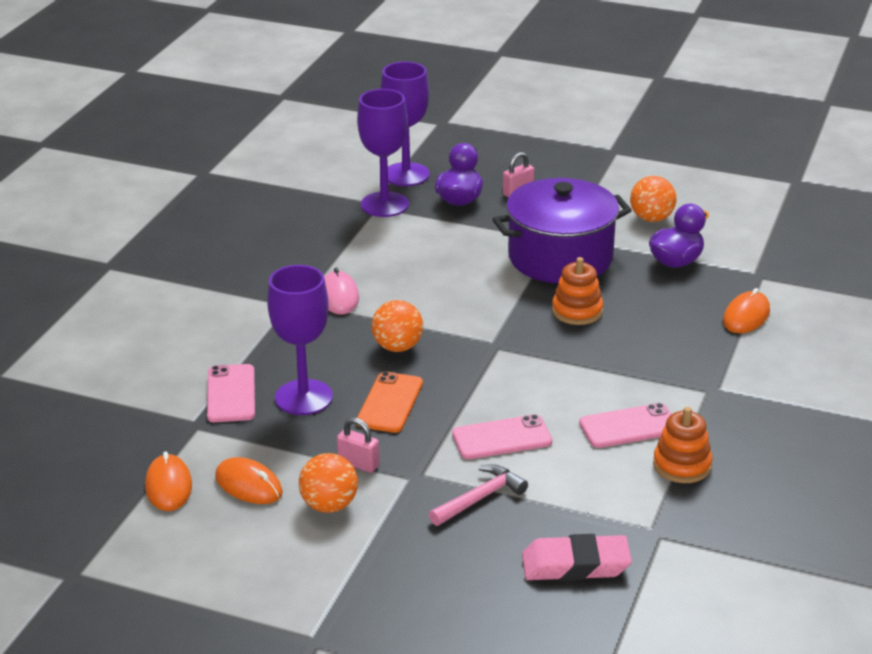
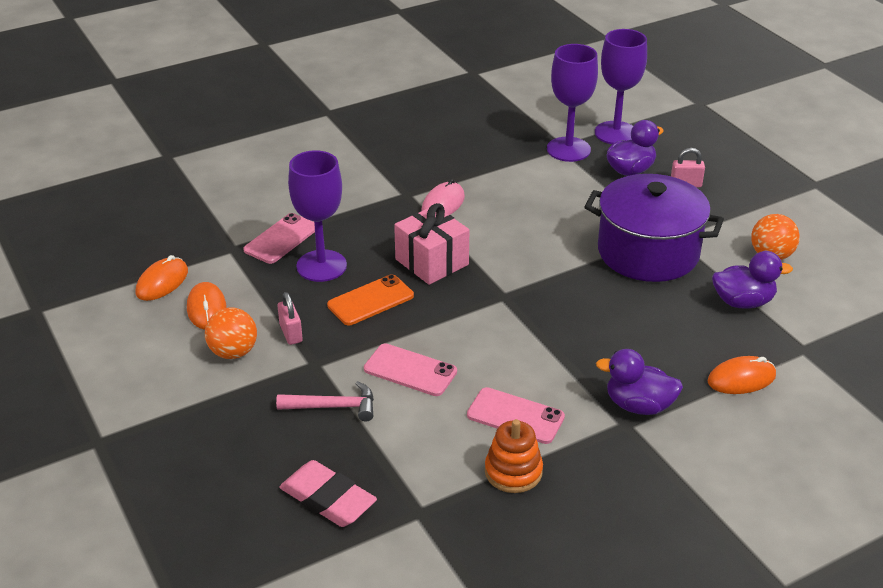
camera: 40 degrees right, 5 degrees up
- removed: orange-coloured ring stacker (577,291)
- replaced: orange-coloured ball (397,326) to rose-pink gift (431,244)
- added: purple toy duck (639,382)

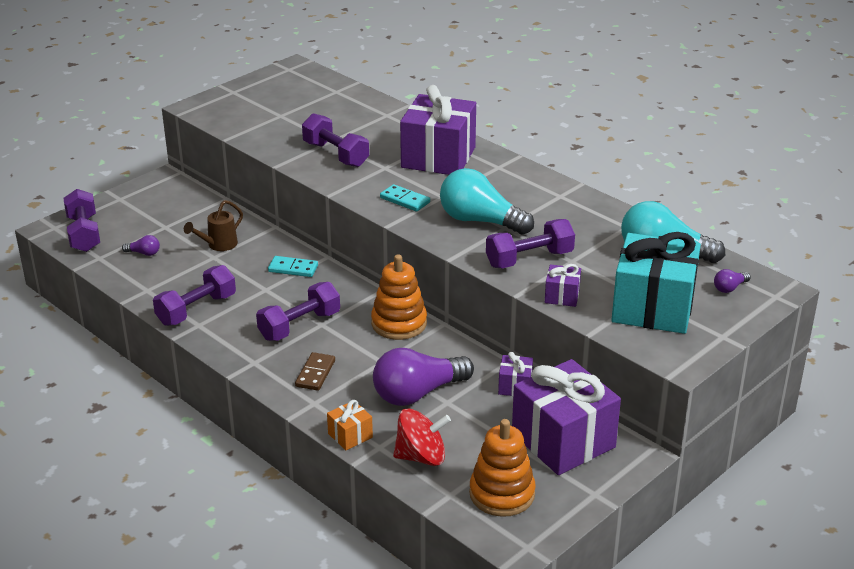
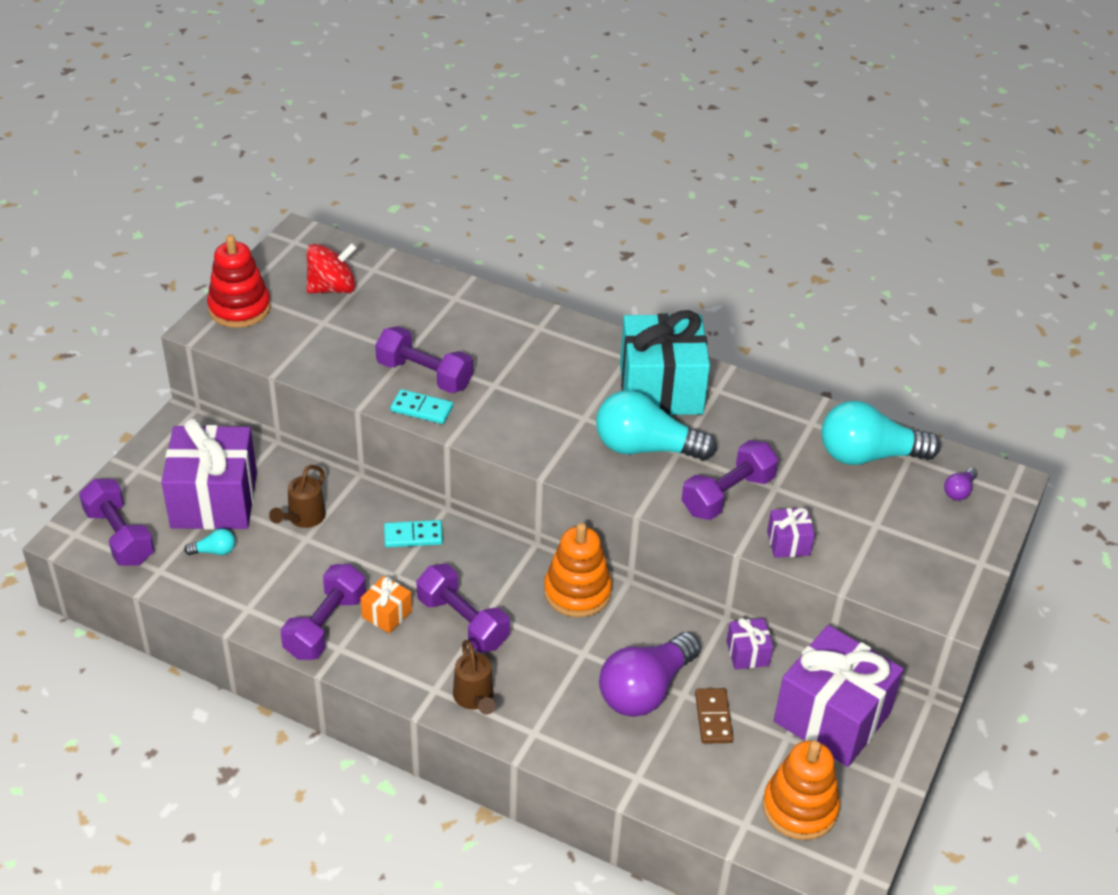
camera: 20 degrees left, 10 degrees up
- moved: purple gift (438,130) to (209,474)
- moved: teal domino (405,198) to (421,406)
- moved: teal gift (656,283) to (665,362)
- recoloured: purple light bulb (141,245) to teal light bulb (209,541)
- turned: purple dumbbell (298,311) = (463,608) 75 degrees counterclockwise
- moved: russet domino (315,371) to (714,716)
- moved: orange-coloured gift (350,425) to (386,604)
- moved: scarlet toy top (422,437) to (331,268)
- added: scarlet ring stacker (239,281)
- added: russet sprinkling can (474,677)

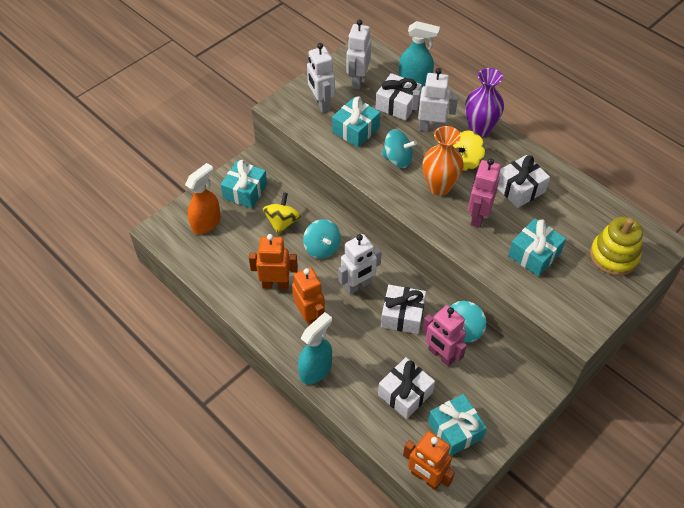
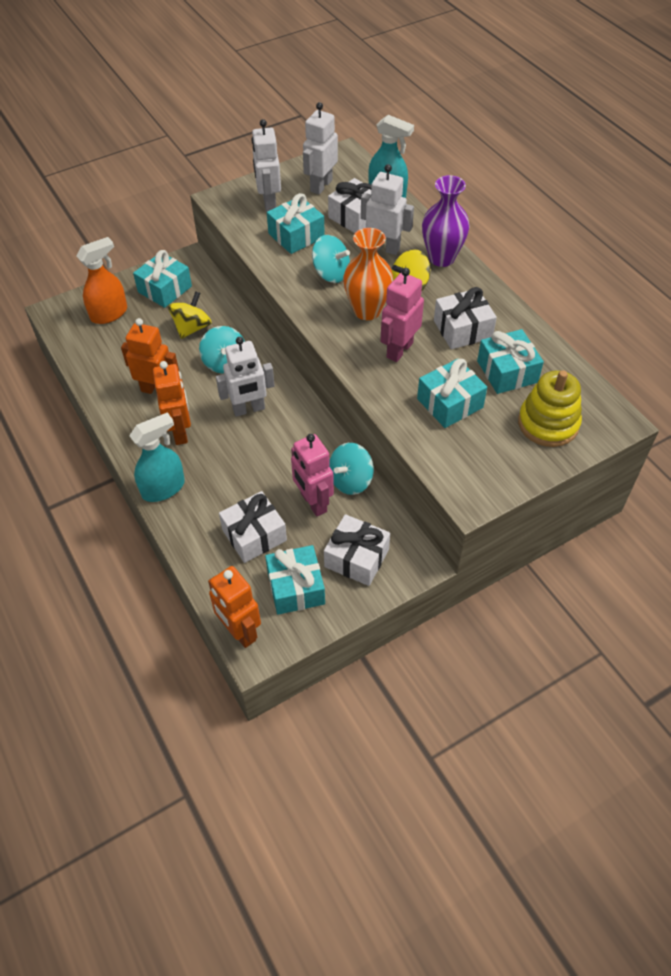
camera: 15 degrees right, 0 degrees up
- moved: snow-white gift (403,309) to (357,550)
- added: teal gift (510,361)

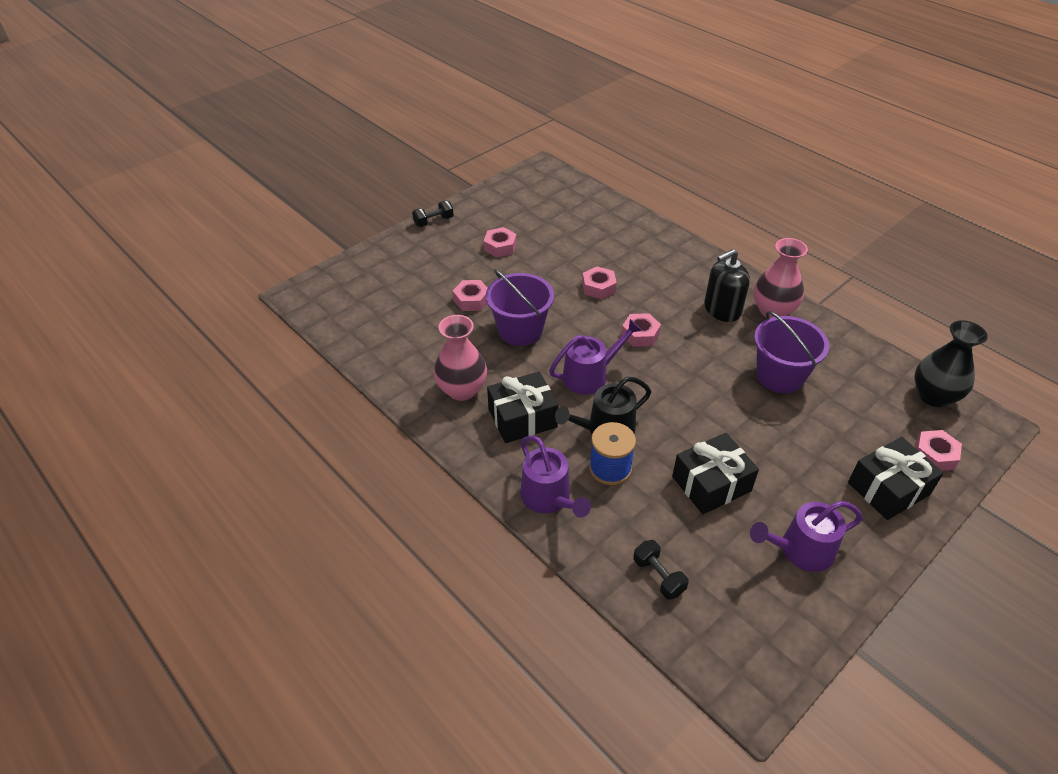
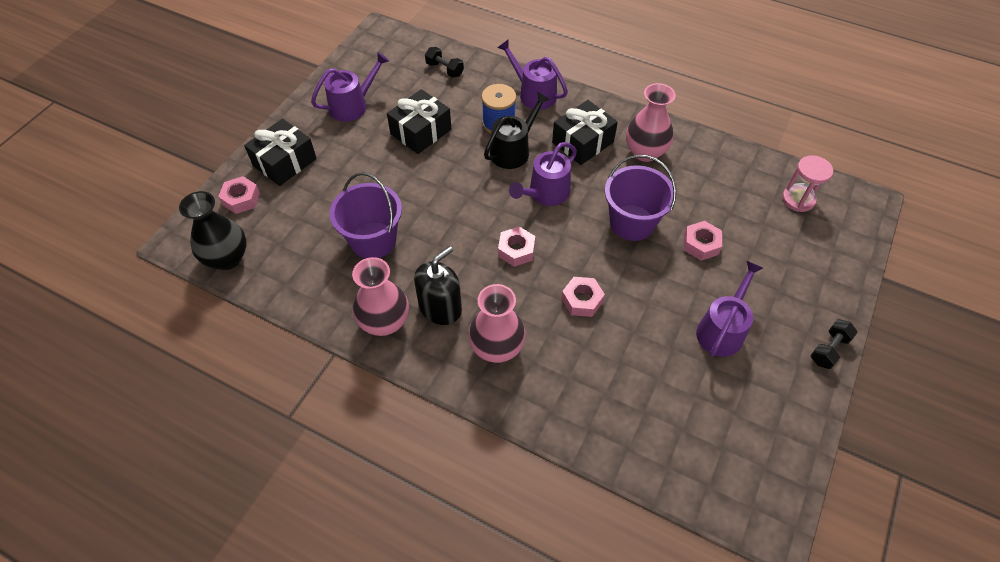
camera: 160 degrees right, 10 degrees up
- replaced: rose-pink nut (500,242) to purple sprinkling can (729,309)
- added: rose-pink hourglass (807,183)
- added: rose-pink flower vase (497,323)

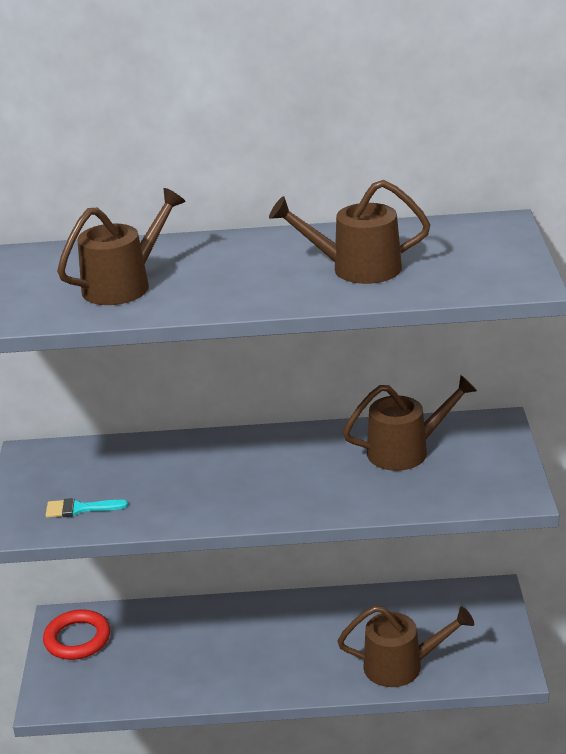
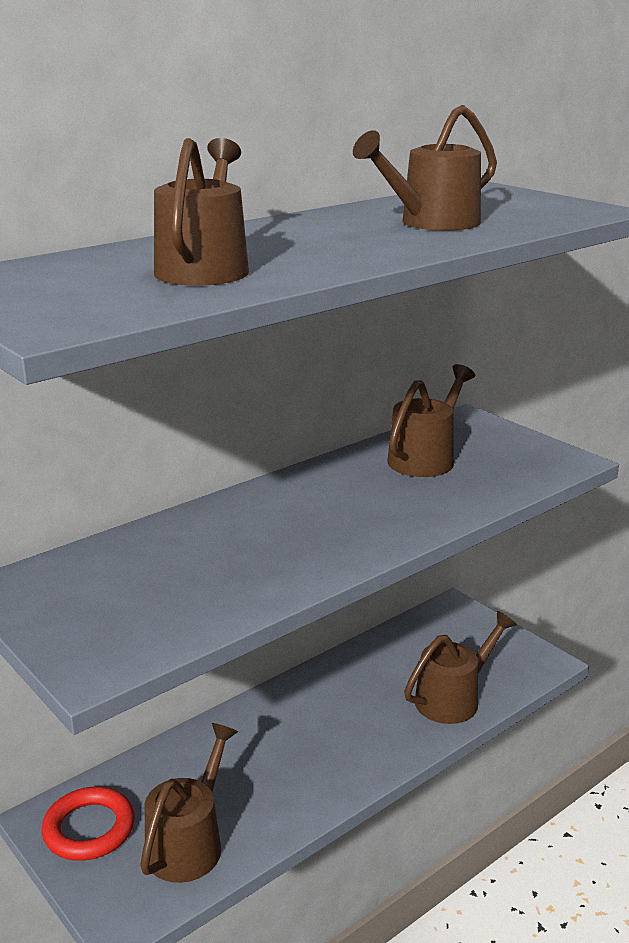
camera: 40 degrees left, 5 degrees down
- removed: teal brush (87,508)
- added: russet sprinkling can (189,803)

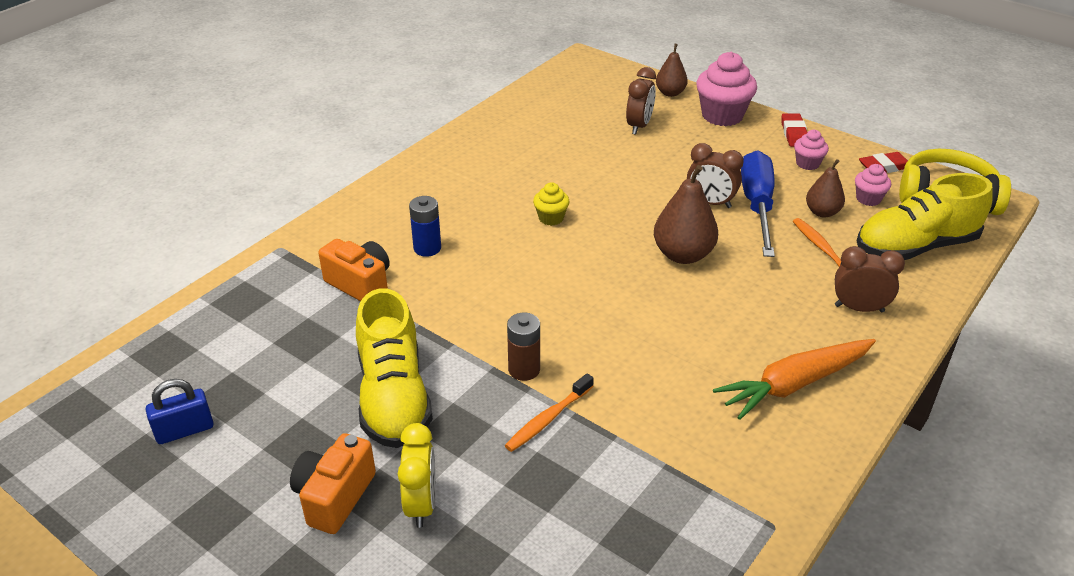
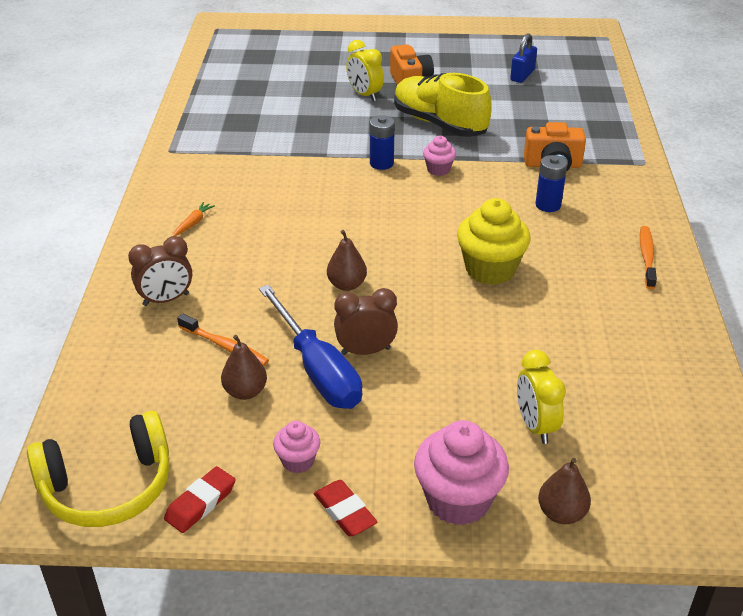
camera: 145 degrees right, 0 degrees up
- recoloured: russet bedside clock (641,101) to golden bedside clock (541,397)
- moved: rose-pink muffin (873,185) to (439,156)
- resized: russet pear (686,214) = (347,260) x0.62
- removed: golden sneaker (925,216)
- resized: golden muffin (551,204) = (494,241) x1.90
- recoloured: russet AA battery (523,347) to blue AA battery (382,142)
- resized: orange-coloured root vegetable (794,379) = (194,219) x0.41
- moved: orange-coloured dental brush (549,413) to (648,257)

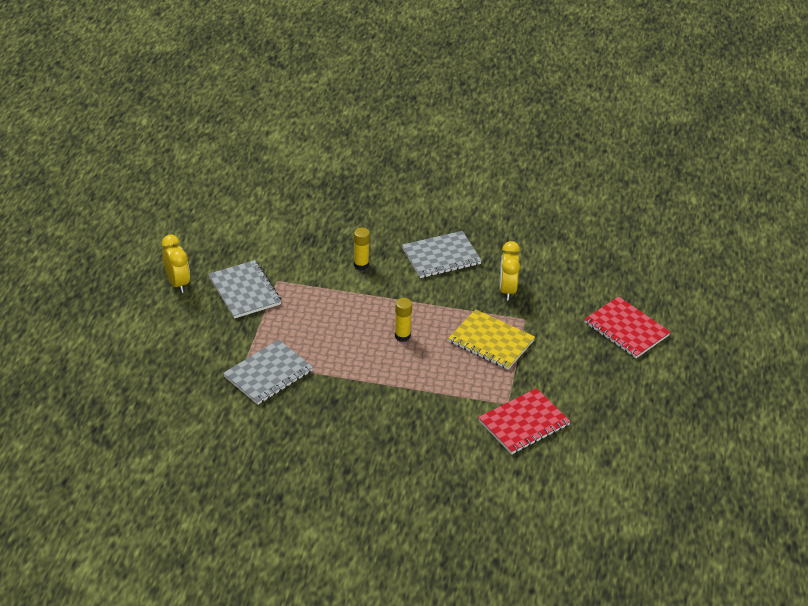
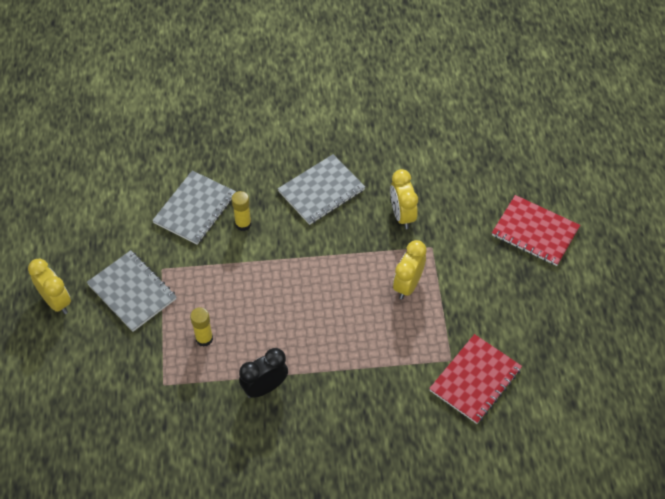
camera: 15 degrees left, 15 degrees up
- moved: golden glue stick (403,320) to (201,327)
- replaced: golden exercise book (491,339) to golden bedside clock (410,269)
- moved: ash-grey exercise book (268,372) to (194,207)
- added: jet-black bedside clock (263,373)

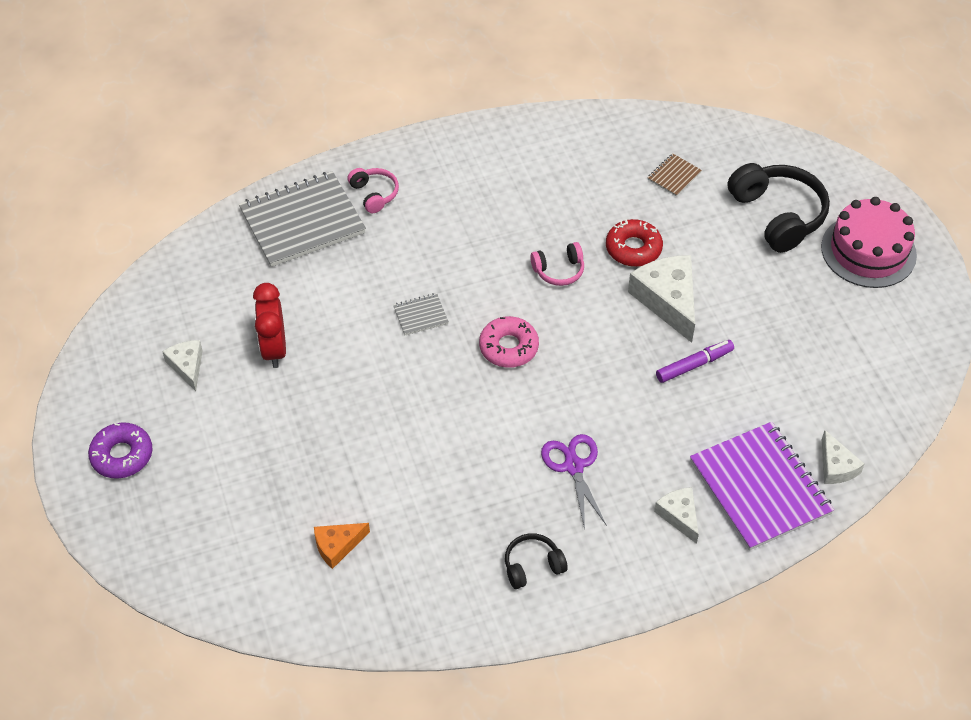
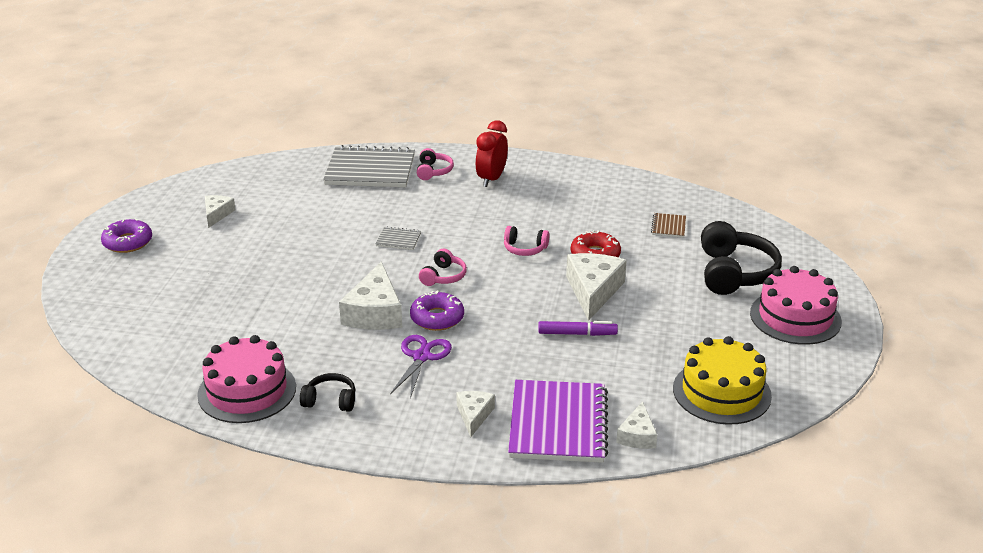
camera: 30 degrees right, 20 degrees down
- turned: russet exercise book (674,175) = (668,225) 60 degrees counterclockwise
- moved: scarlet bedside clock (269,325) to (491,153)
- replaced: rose-pink doughnut (509,342) to rose-pink over-ear headphones (443,267)
- removed: orange-coloured piece of cheese (342,546)
- added: snow-white piece of cheese (370,295)
- added: purple doughnut (437,311)
- added: rose-pink layer cake (246,379)
- added: golden layer cake (722,380)

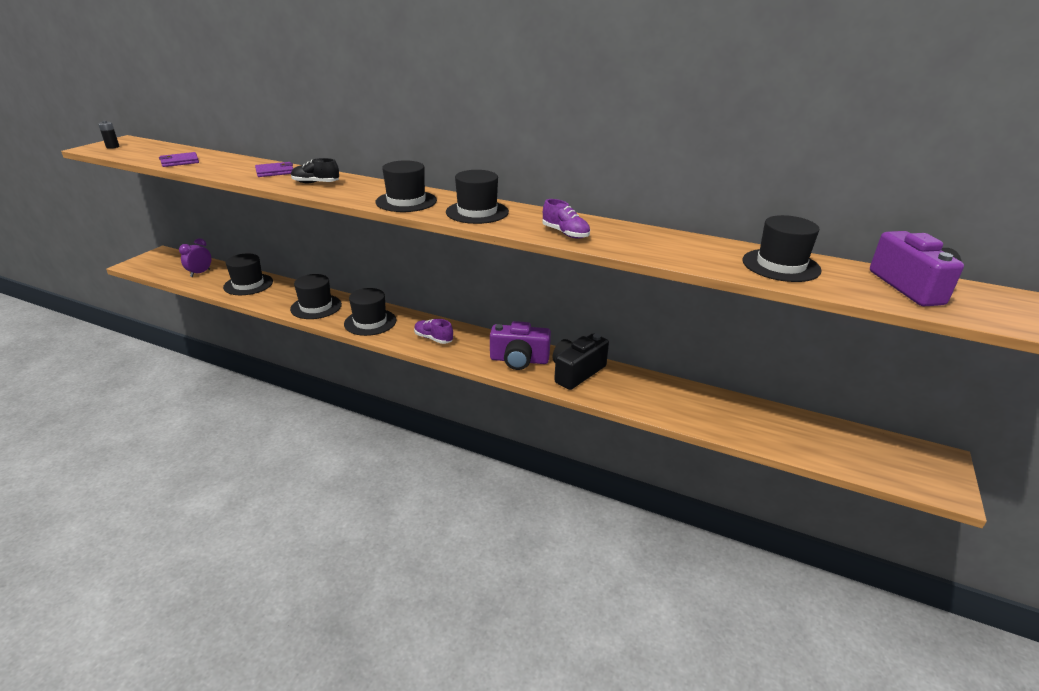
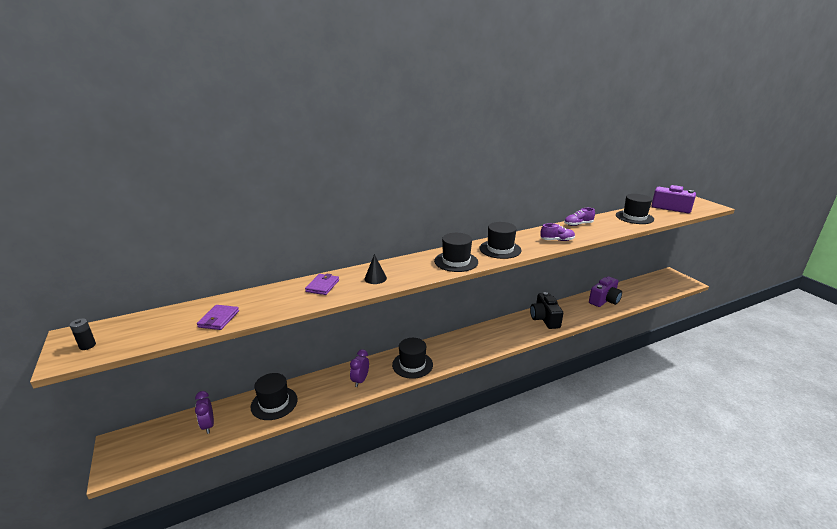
camera: 50 degrees left, 5 degrees down
- replaced: jet-black sneaker (315,170) to jet-black cone shape (375,269)
- replaced: jet-black top hat (316,296) to purple bedside clock (359,368)
- moved: purple sneaker (433,331) to (579,217)
- moved: purple compact camera (520,345) to (605,291)

